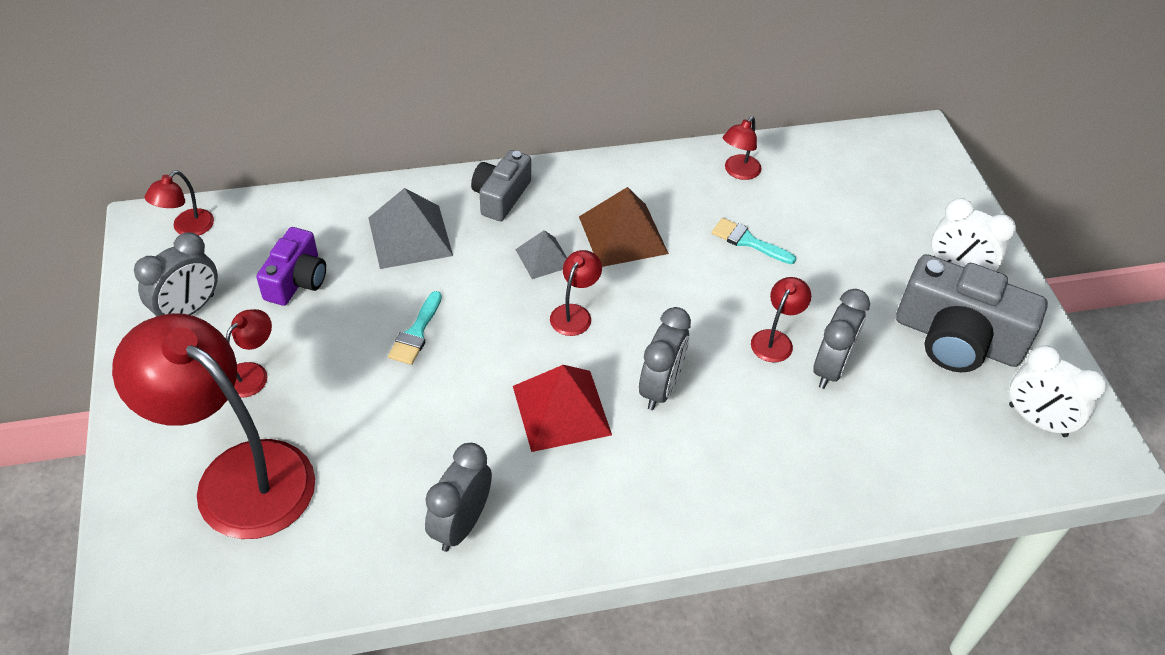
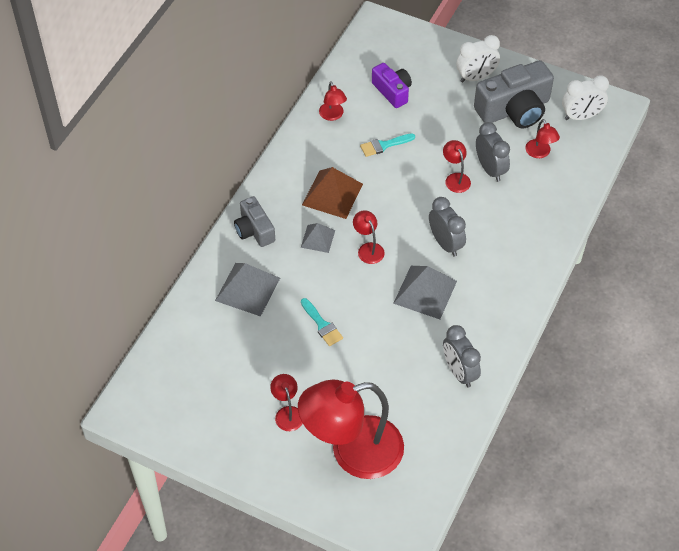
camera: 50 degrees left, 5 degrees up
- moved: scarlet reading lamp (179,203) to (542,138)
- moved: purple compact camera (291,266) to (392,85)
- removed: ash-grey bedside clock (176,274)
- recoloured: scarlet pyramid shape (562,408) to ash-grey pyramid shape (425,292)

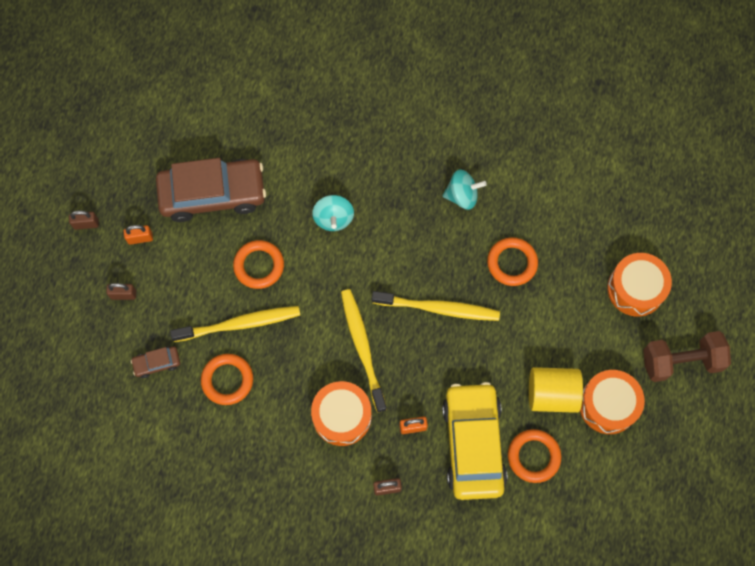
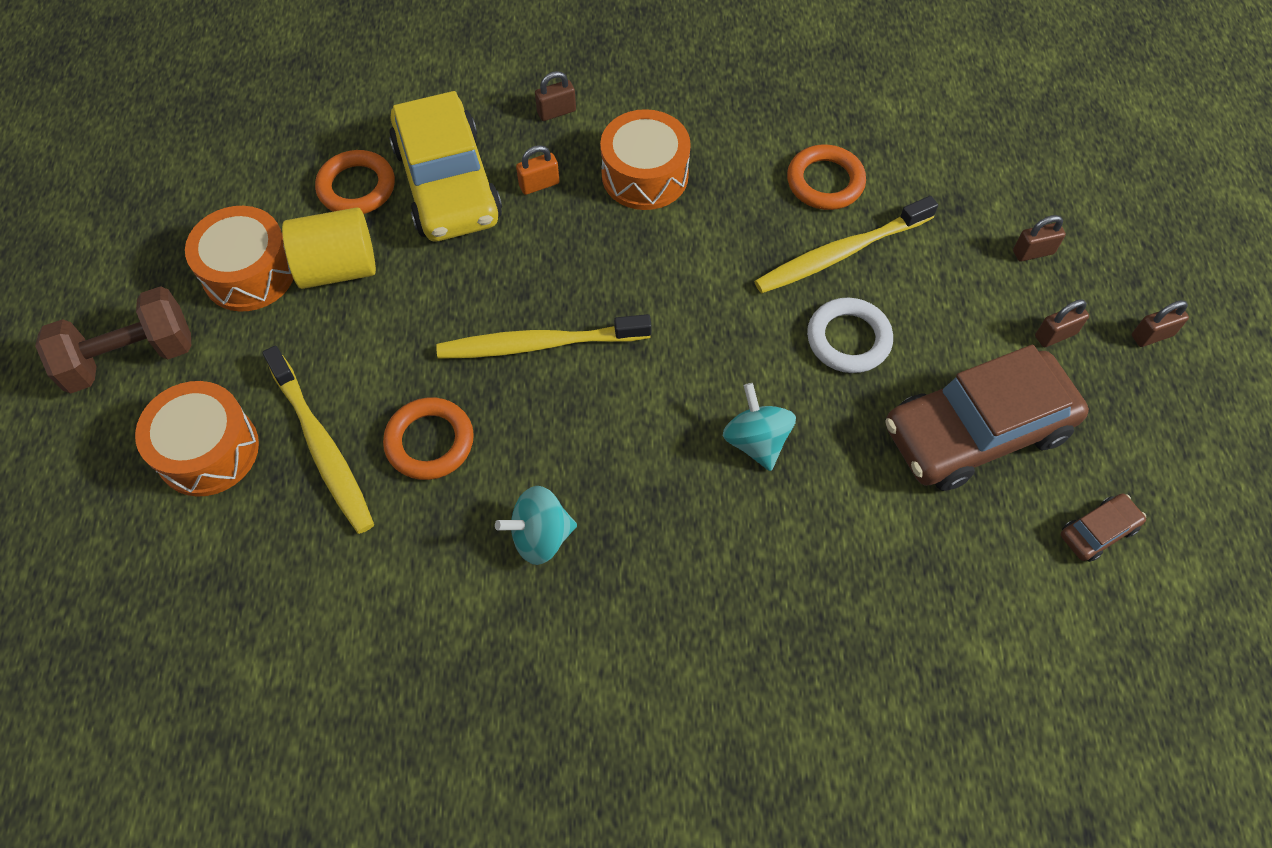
camera: 165 degrees right, 10 degrees down
- recoloured: orange-coloured padlock (138,235) to russet padlock (1062,323)
- recoloured: orange-coloured ring (258,264) to snow-white ring (850,335)
- moved: golden dental brush (364,351) to (318,440)
- moved: russet automobile (155,362) to (1103,527)

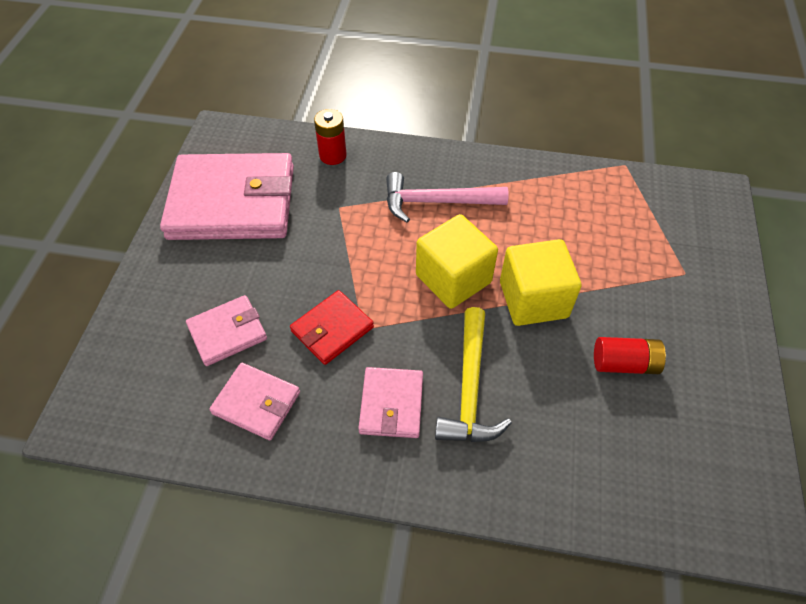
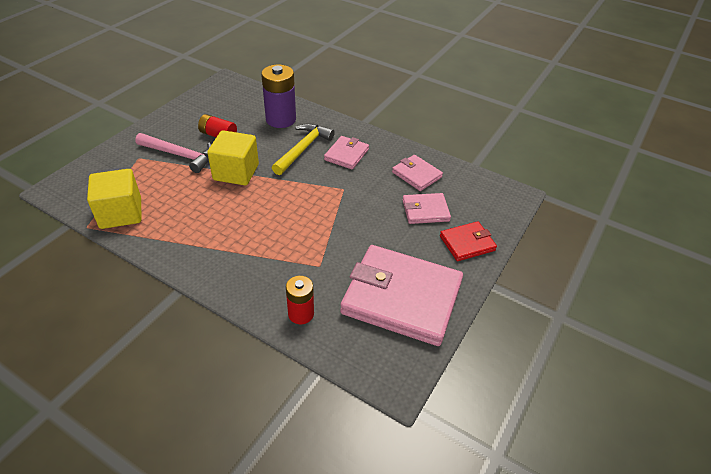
camera: 160 degrees left, 10 degrees down
- moved: rose-pink carpenter's hammer (447,197) to (173,153)
- moved: golden block (457,261) to (114,199)
- moved: scarlet billfold (332,327) to (468,241)
- added: purple AA battery (278,96)

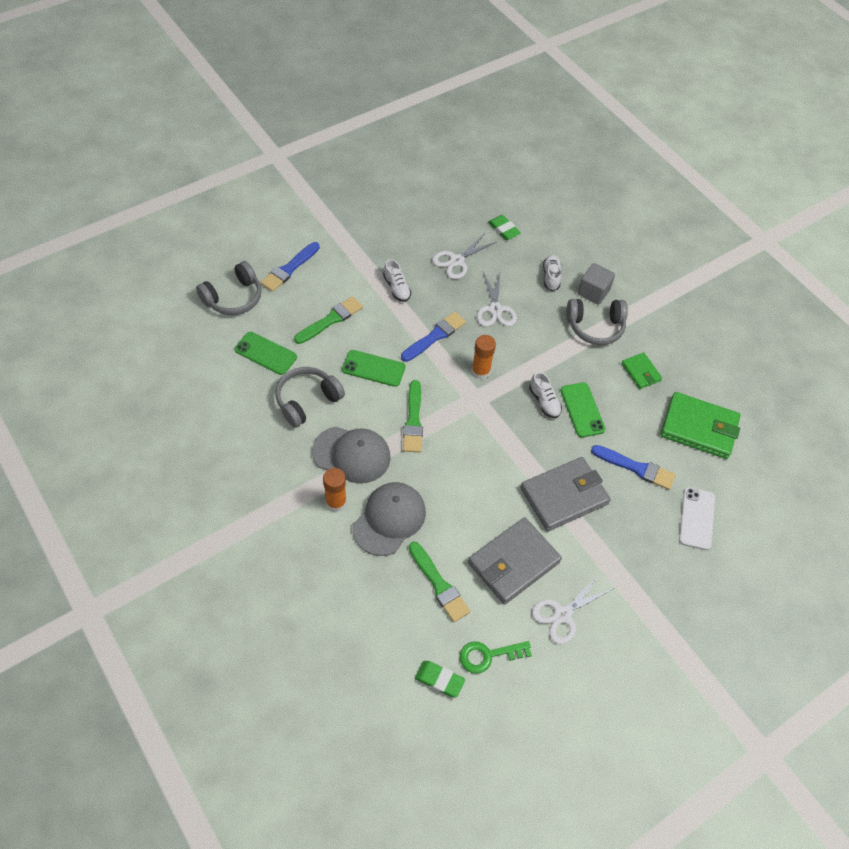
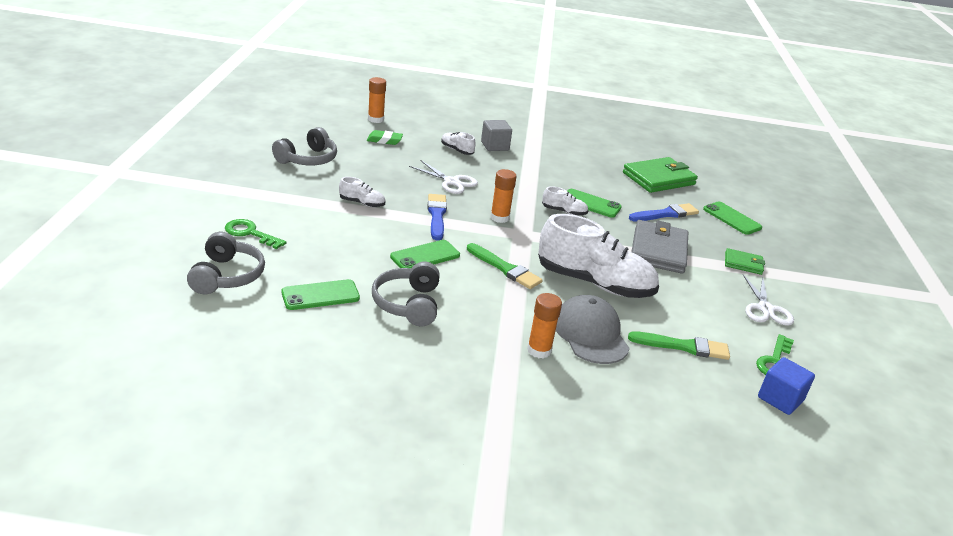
camera: 50 degrees left, 25 degrees down
- removed: snow-white pair of scissors (464,256)
- replaced: blue brush (290,267) to green key (255,234)
- removed: green brush (328,320)
- moved: ash-grey over-ear headphones (597,322) to (304,146)
- moved: green billfold (641,371) to (745,261)
- removed: ash-grey baseball cap (351,455)
- recoloured: snow-white phone (697,518) to green phone (732,218)
- removed: ash-grey billfold (515,561)
- replaced: green pencil eraser (440,679) to blue block (786,386)
- added: orange-coloured glue stick (377,100)
- added: snow-white sneaker (598,256)

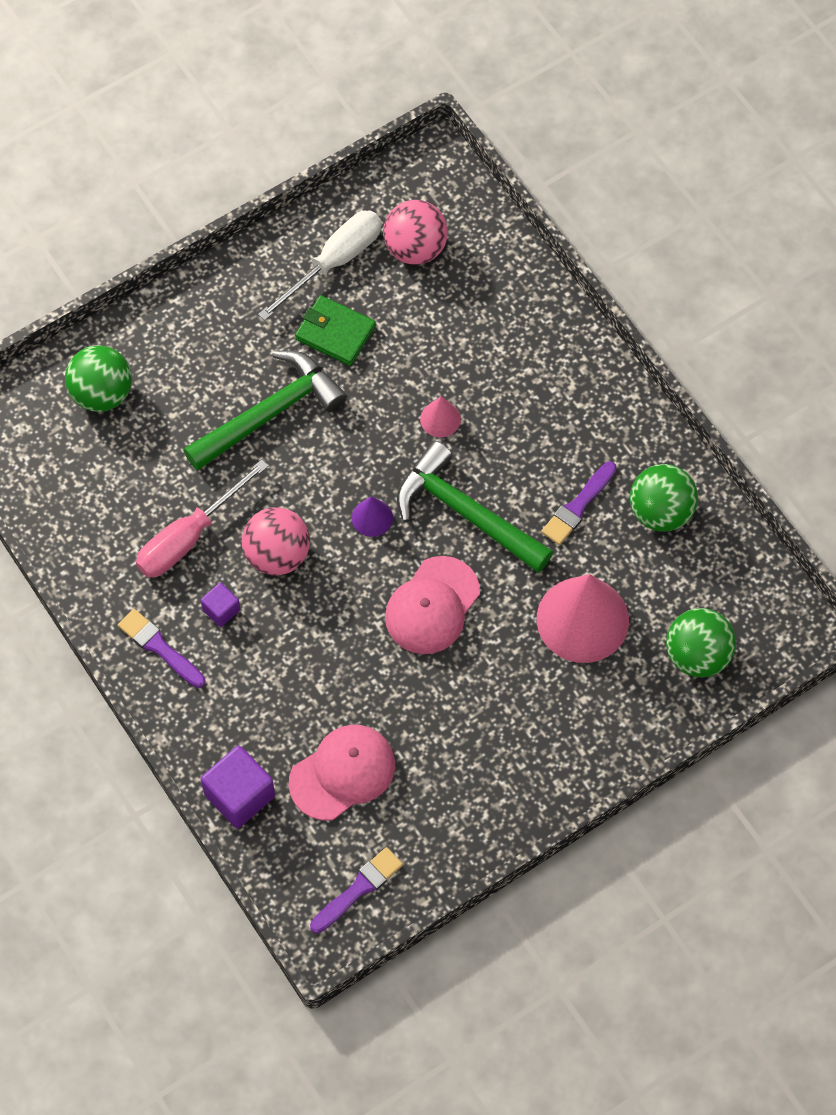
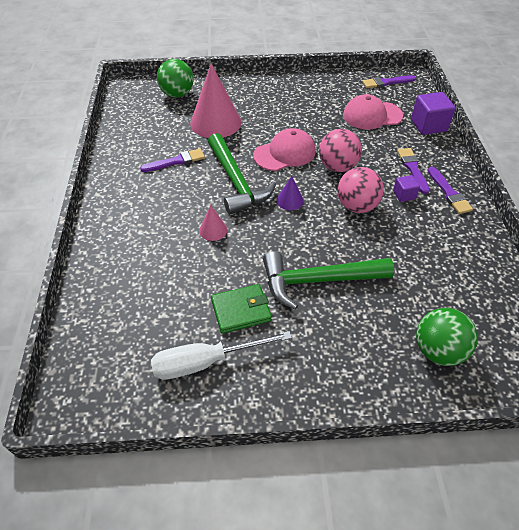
camera: 150 degrees left, 15 degrees down
- moved: rose-pink ball (415,232) to (340,150)
- turned: green billfold (335,330) = (241,309) 75 degrees counterclockwise
- removed: rose-pink hand screwdriver (202,518)
- removed: green ball (664,498)
- added: purple brush (413,171)

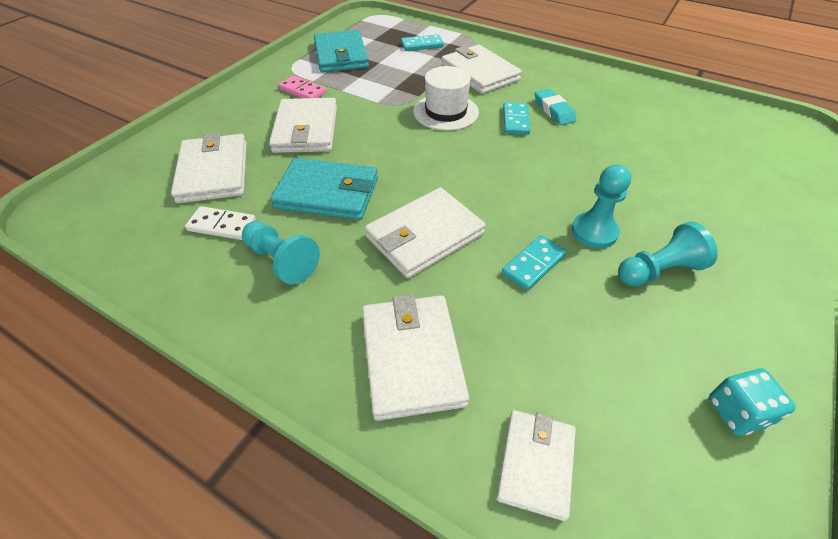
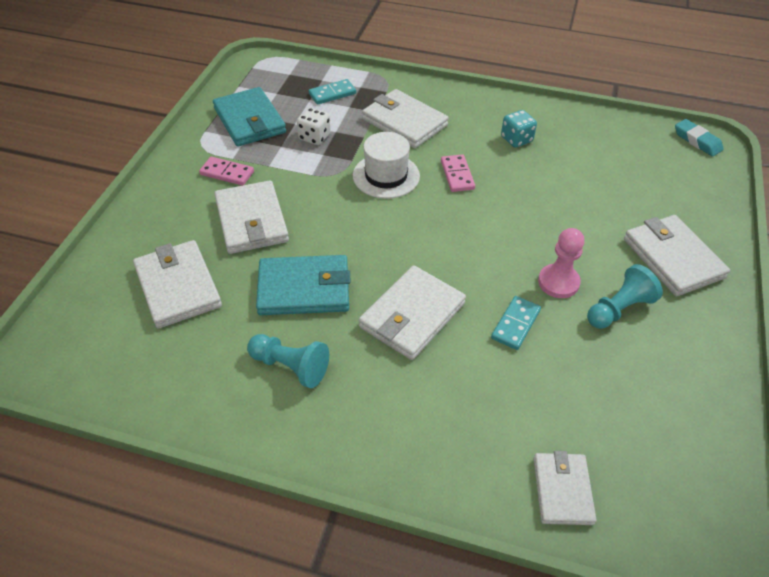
camera: 15 degrees left, 0 degrees up
- moved: teal pencil eraser (555,107) to (699,138)
- recoloured: teal domino (516,118) to rose-pink domino (458,173)
- recoloured: teal chess pawn (601,206) to rose-pink chess pawn (561,263)
- removed: snow-white domino (220,223)
- moved: snow-white billfold (415,357) to (677,255)
- moved: teal game die (752,402) to (519,129)
- added: snow-white game die (314,126)

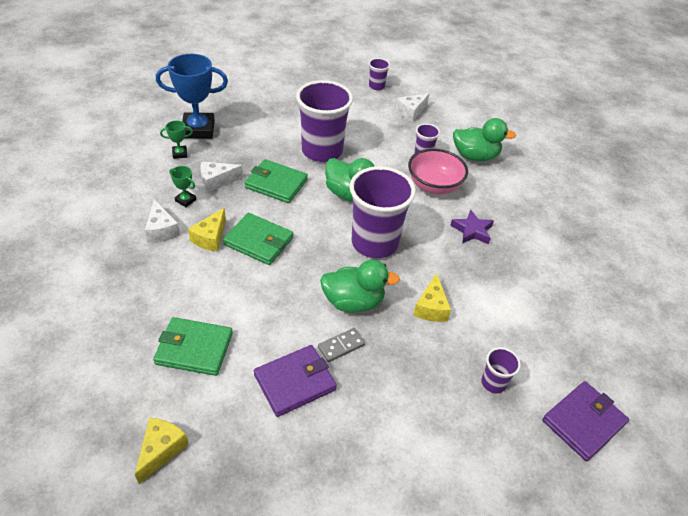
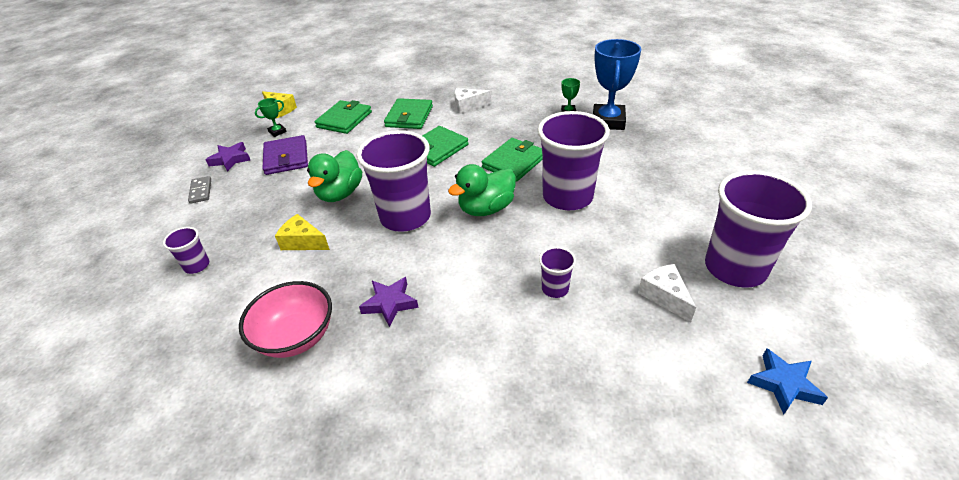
camera: 110 degrees right, 5 degrees down
- resized: purple tumbler (379,74) = (758,229) x2.23
- removed: green toy duck (484,139)
- moved: rose-pink serving bowl (438,171) to (285,319)
- removed: snow-white piece of cheese (222,177)
- moved: green prize cup (182,186) to (271,117)
- removed: golden piece of cheese (207,230)
- moved: ash-grey domino (341,345) to (199,190)
- removed: purple billfold (585,421)
- added: green billfold (408,113)
- added: purple star (227,157)
- added: blue star (787,381)

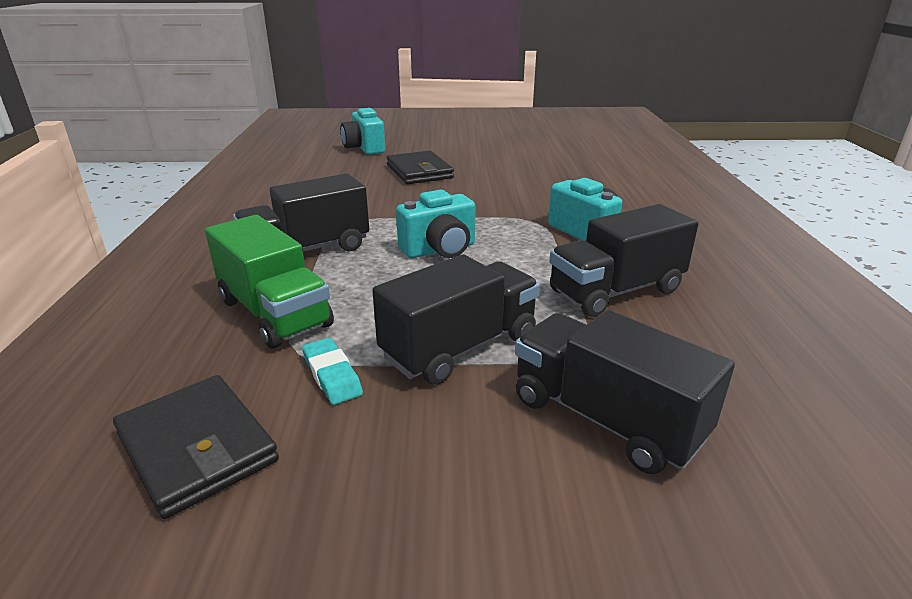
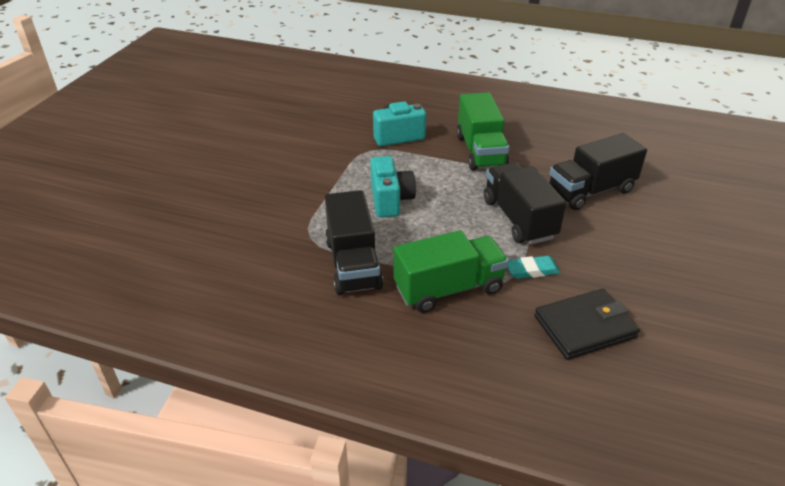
camera: 70 degrees left, 10 degrees up
- removed: teal compact camera (363,131)
- removed: jet-black billfold (420,167)
- recoloured: jet-black toy truck (624,260) to green toy truck (483,131)

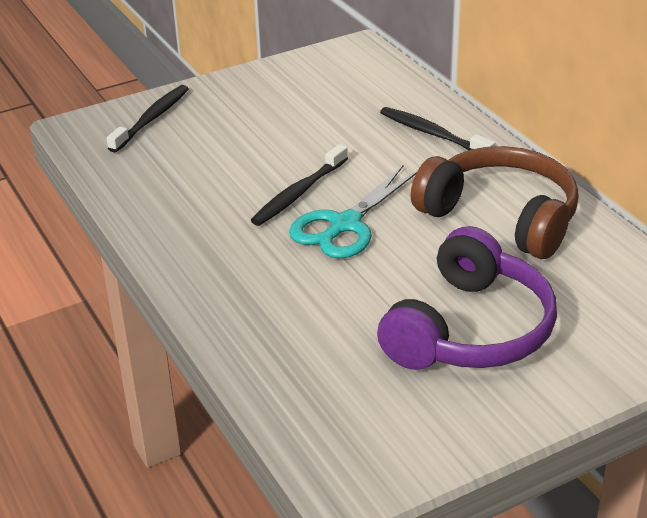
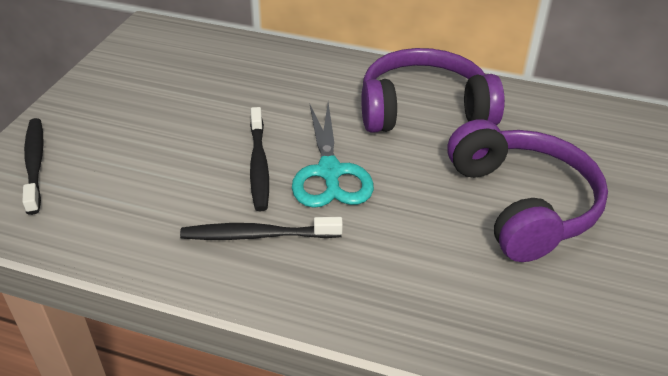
camera: 45 degrees left, 5 degrees up
- moved: jet-black dental brush (437,128) to (261,228)
- recoloured: russet over-ear headphones (495,202) to purple over-ear headphones (433,90)

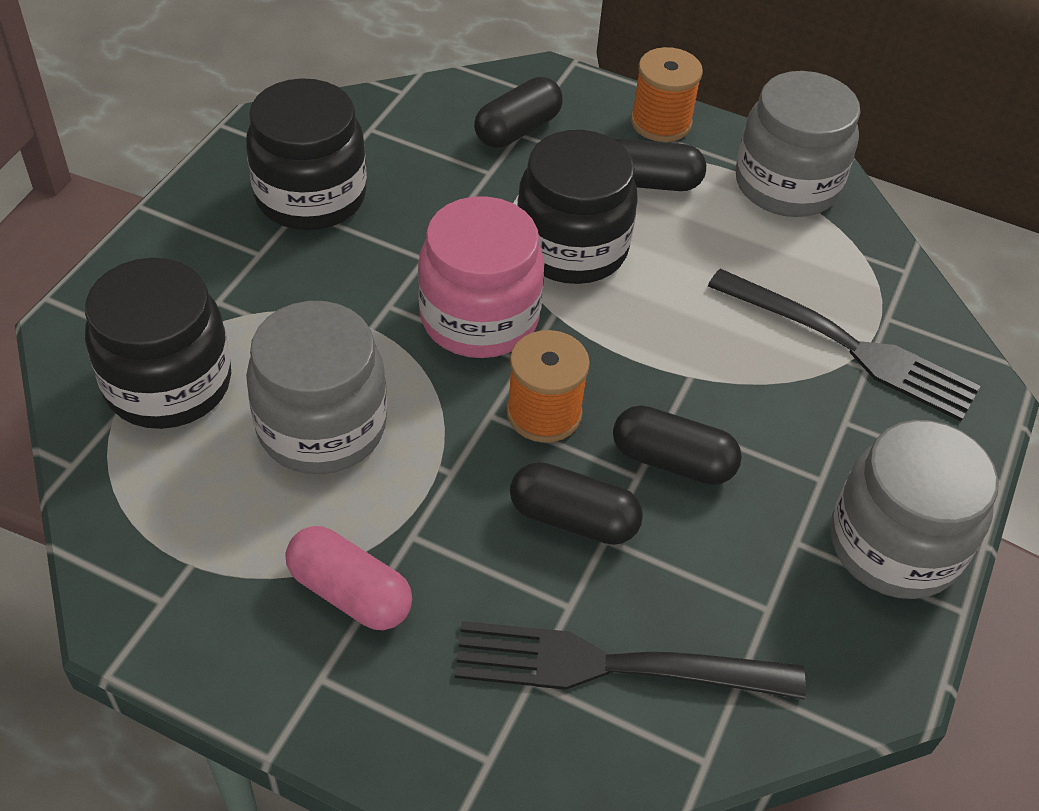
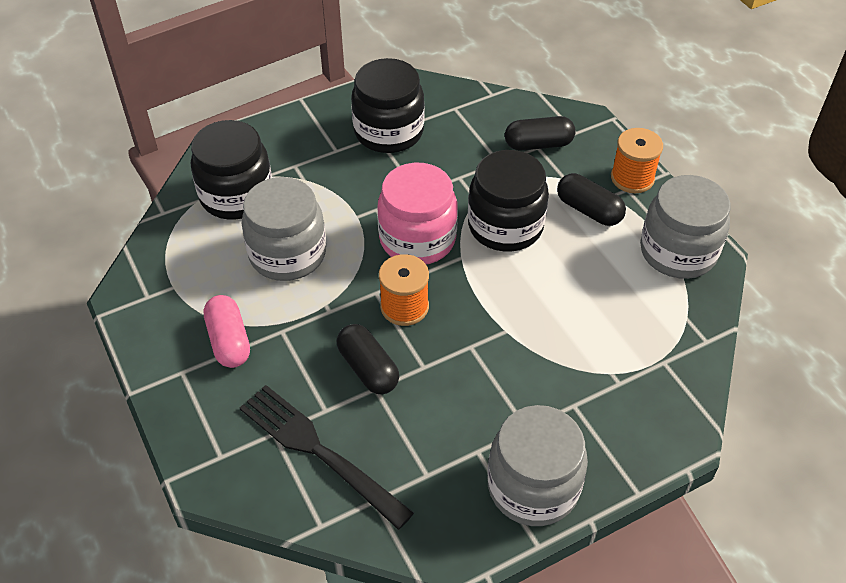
camera: 40 degrees right, 0 degrees up
- removed: jet-black fork (844,345)
- removed: jet-black capsule (677,445)

